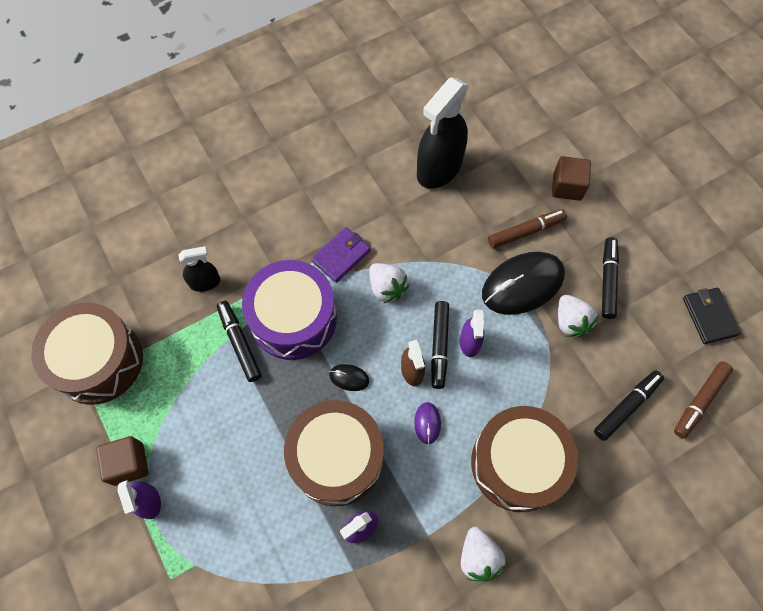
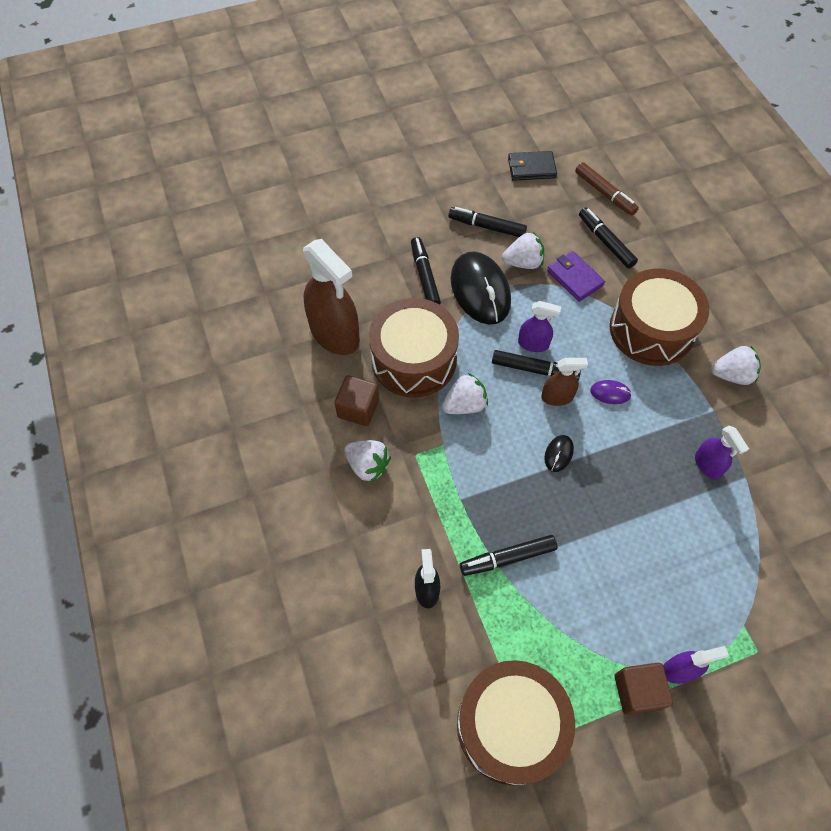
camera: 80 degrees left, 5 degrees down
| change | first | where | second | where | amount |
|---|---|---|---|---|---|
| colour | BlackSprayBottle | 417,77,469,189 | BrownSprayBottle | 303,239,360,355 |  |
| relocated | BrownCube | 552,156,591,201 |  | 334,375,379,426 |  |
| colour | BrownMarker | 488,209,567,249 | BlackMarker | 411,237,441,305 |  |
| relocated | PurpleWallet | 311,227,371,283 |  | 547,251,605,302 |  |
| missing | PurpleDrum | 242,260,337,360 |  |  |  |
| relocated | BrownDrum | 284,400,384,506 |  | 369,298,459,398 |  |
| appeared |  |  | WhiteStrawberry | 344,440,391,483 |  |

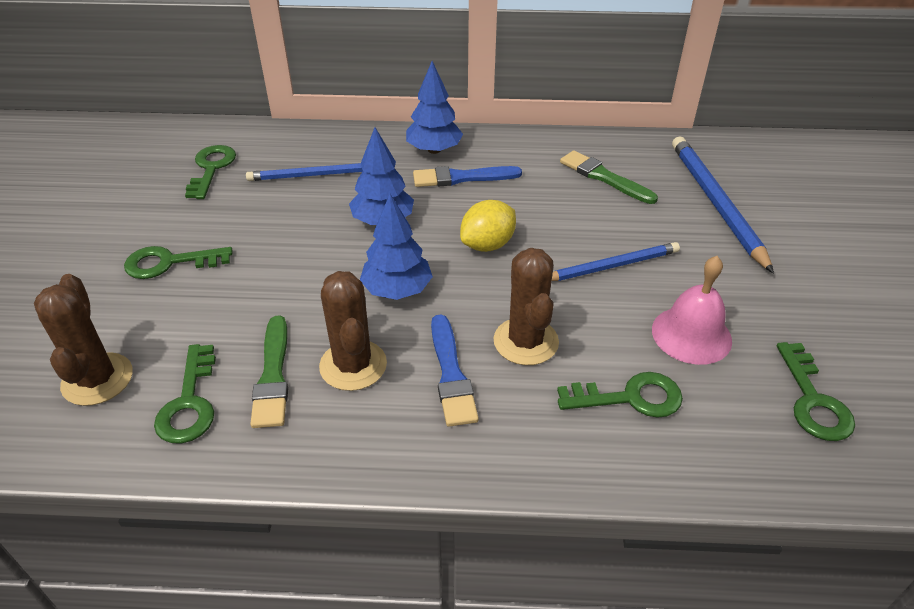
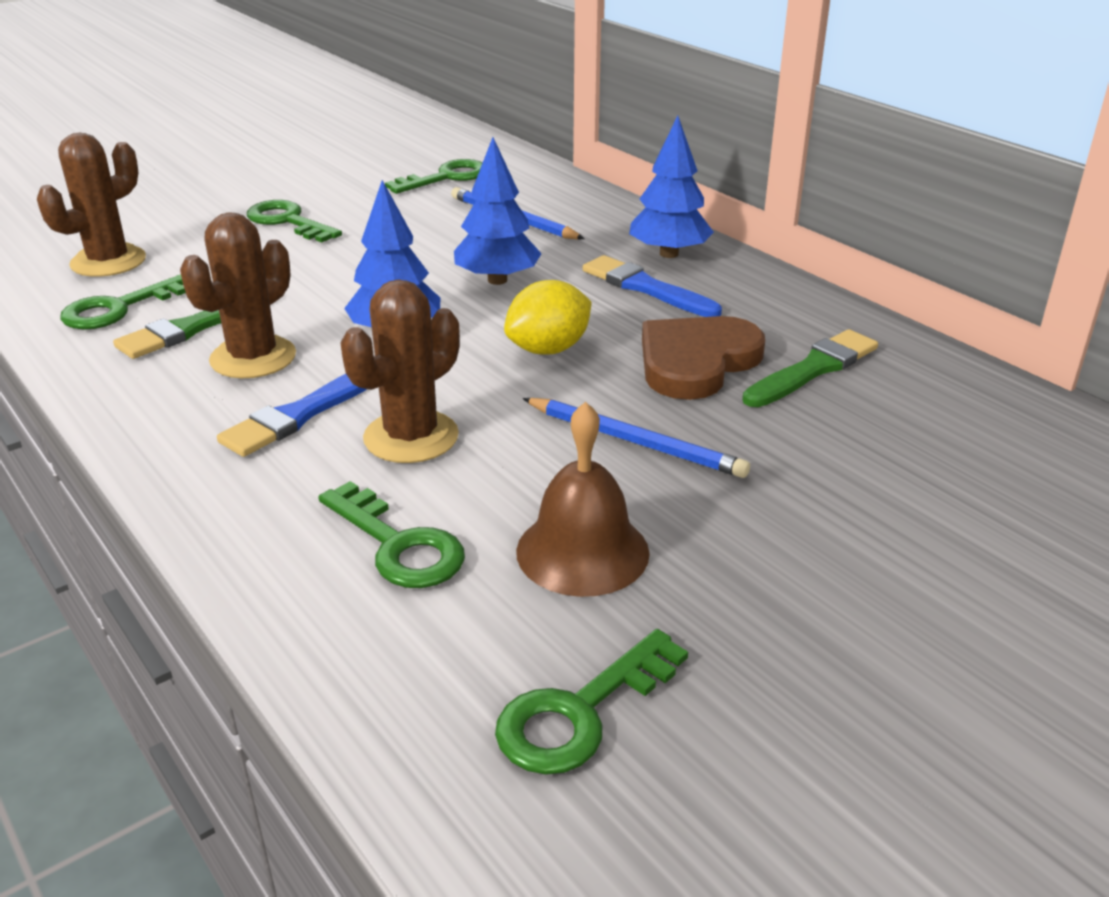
camera: 50 degrees right, 10 degrees down
| change | first | where | second | where | amount |
|---|---|---|---|---|---|
| missing | BluePencil | 672,136,774,274 |  |  |  |
| spun | GreenBrush | 560,150,658,204 |  | 742,329,878,407 | 45 degrees clockwise |
| spun | YellowLemon | 460,200,516,252 |  | 504,280,592,355 | 45 degrees counterclockwise |
| colour | PinkBell | 652,256,732,365 | BrownBell | 516,402,650,597 |  |
| appeared |  |  | BrownHeart | 642,316,765,400 |  |

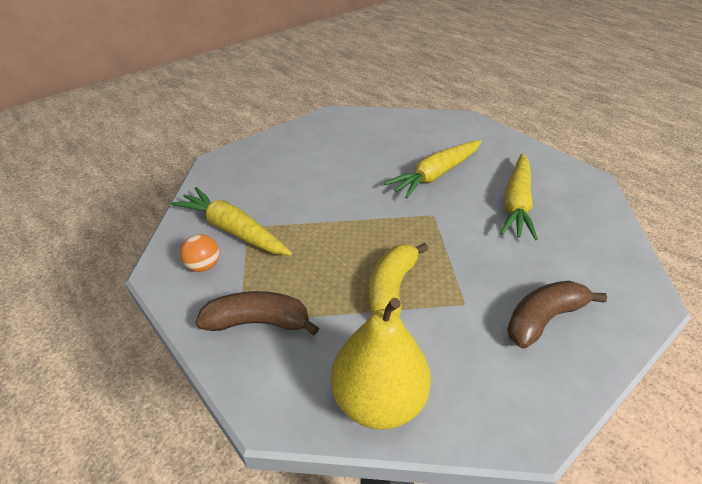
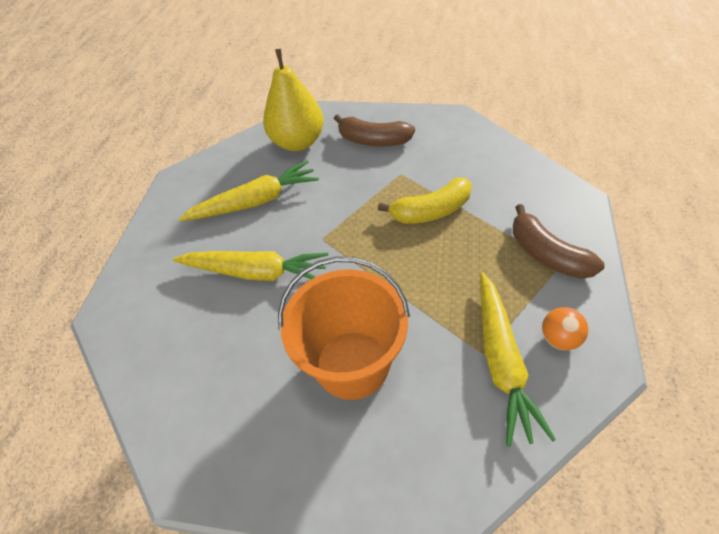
camera: 125 degrees left, 10 degrees up
| change | first | where | second | where | amount |
|---|---|---|---|---|---|
| relocated | YellowPear | 331,298,431,430 |  | 263,49,324,151 |  |
| appeared |  |  | OrangeBucket | 278,257,410,400 |  |

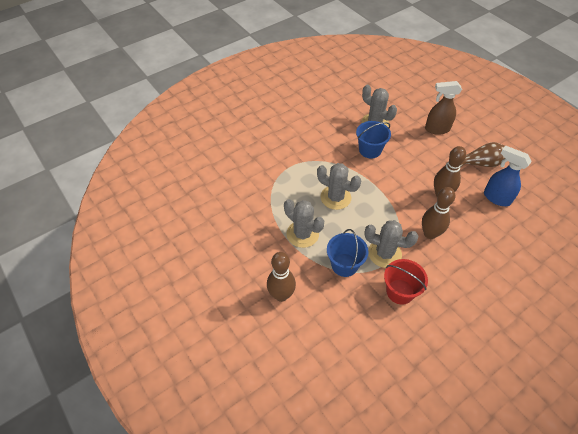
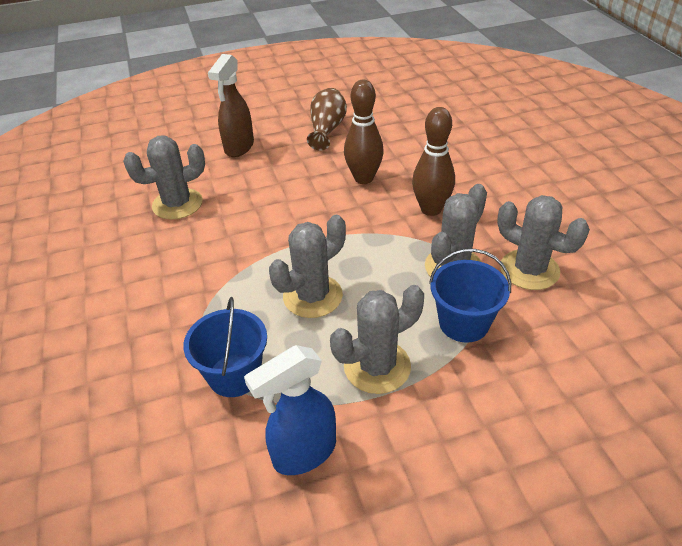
camera: 70 degrees left, 10 degrees down
| change | first | where | second | where | amount |
|---|---|---|---|---|---|
| relocated | BlueBucket | 356,121,391,158 |  | 183,297,267,397 |  |
| relocated | BlueSprayBottle | 484,145,532,206 |  | 244,345,336,475 |  |
| missing | BrownBowlingPin | 267,252,296,302 |  |  |  |
| exchanged | RedBucket | 384,259,428,305 | GreyCactus | 497,195,590,290 |  |

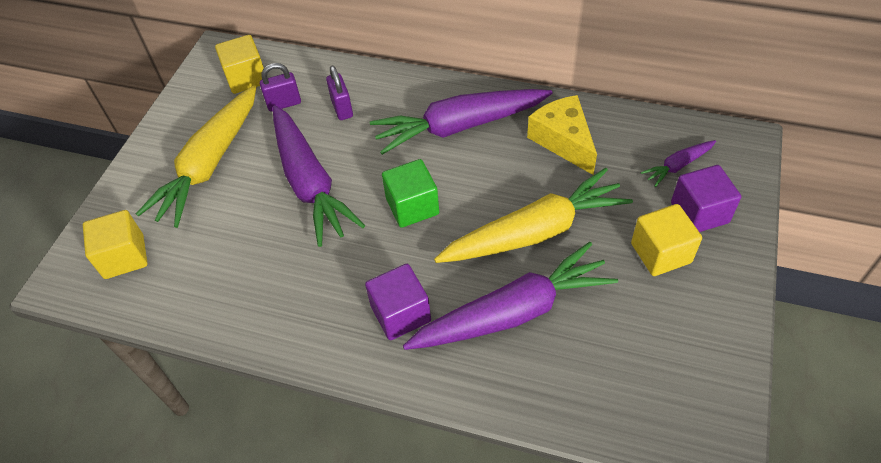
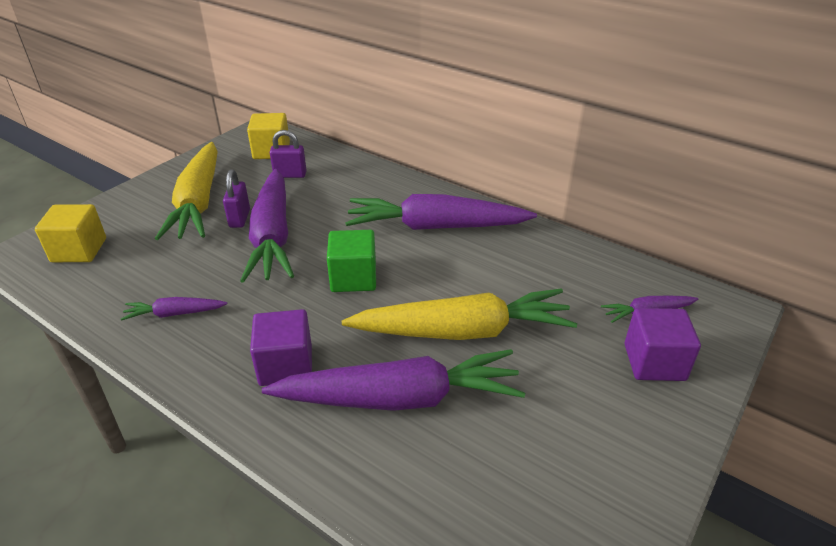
camera: 15 degrees right, 15 degrees down
| change | first | where | second | where | amount |
|---|---|---|---|---|---|
| relocated | PurplePadlock | 326,65,353,120 |  | 223,169,250,228 |  |
| spun | YellowCarrot | 136,85,256,228 |  | 155,142,218,240 | 45 degrees counterclockwise |
| missing | YellowCheese | 527,95,597,175 |  |  |  |
| missing | YellowCube | 631,204,702,276 |  |  |  |
| appeared |  |  | PurpleCarrot | 121,297,227,321 |  |

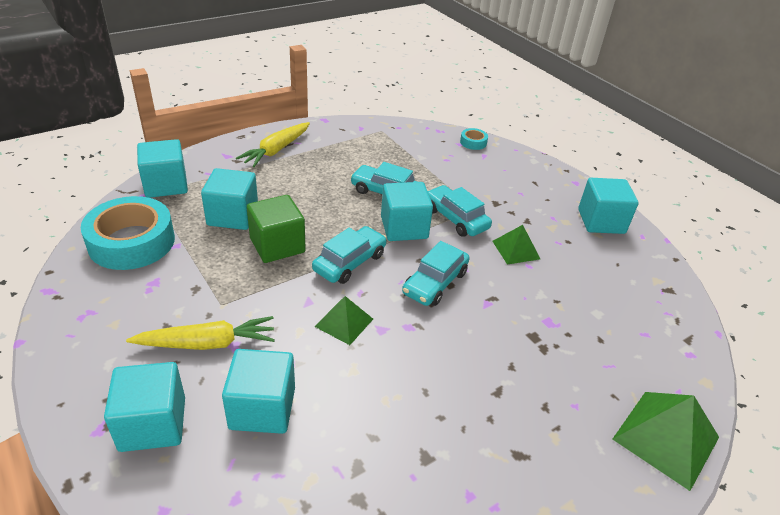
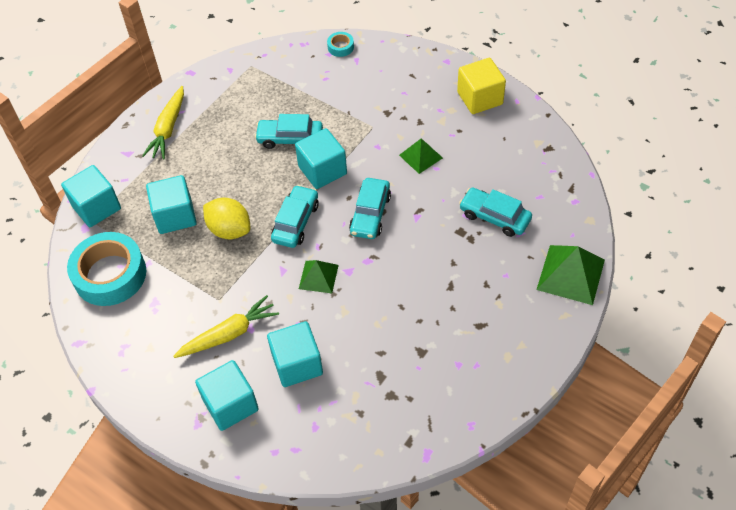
camera: 15 degrees left, 15 degrees up
| change | first | where | second | where | amount |
|---|---|---|---|---|---|
| colour | TurquoiseCube | 578,178,639,234 | YellowCube | 457,58,506,114 |  |
| relocated | TurquoiseCar | 428,185,492,237 |  | 459,187,532,237 |  |
| exchanged | GreenCube | 247,195,306,263 | YellowLemon | 203,198,250,239 |  |

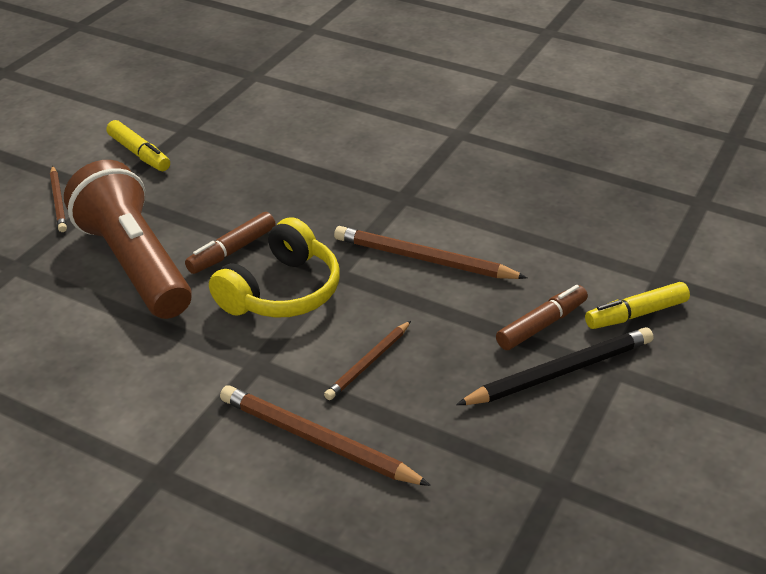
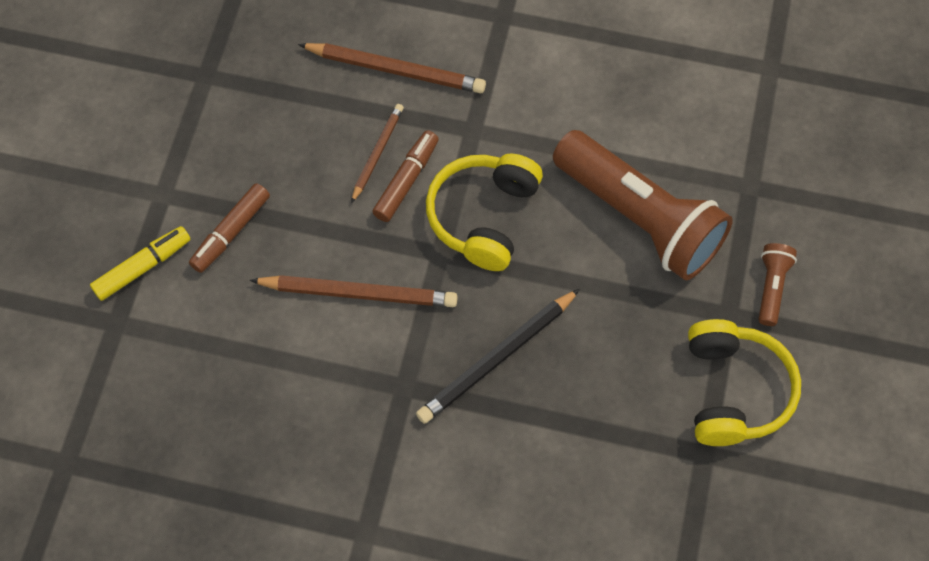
camera: 165 degrees right, 25 degrees up
| change | first | where | second | where | amount |
|---|---|---|---|---|---|
| exchanged | YellowMarker | 106,120,170,171 | YellowHeadphones | 688,319,801,446 |  |
| exchanged | BrownPencil | 50,166,67,232 | BrownFlashlight | 758,243,797,326 |  |
| relocated | BrownMarker | 185,212,276,274 |  | 372,130,439,222 |  |
| relocated | BlackPencil | 456,327,653,405 |  | 416,289,580,424 |  |

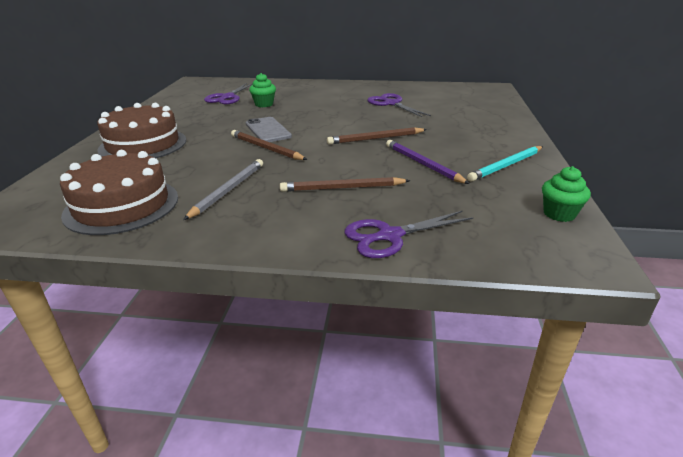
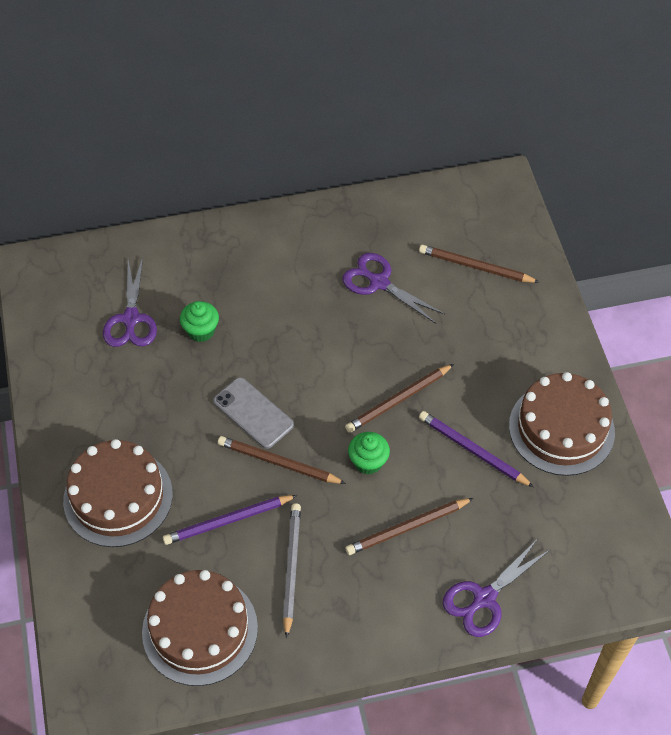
camera: 20 degrees left, 25 degrees up
| change | first | where | second | where | amount |
|---|---|---|---|---|---|
| exchanged | TurquoisePencil | 467,146,543,182 | BrownCake | 509,372,615,476 |  |
| relocated | GreenCupcake | 542,166,591,222 |  | 348,432,390,475 |  |
| appeared |  |  | BrownPencil | 419,245,540,283 |  |
| appeared |  |  | PurplePencil | 163,495,297,545 |  |

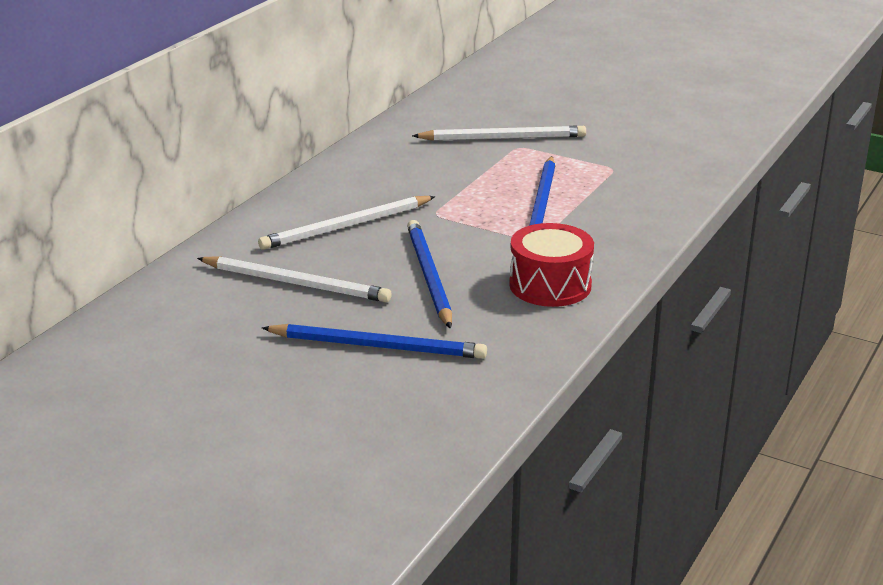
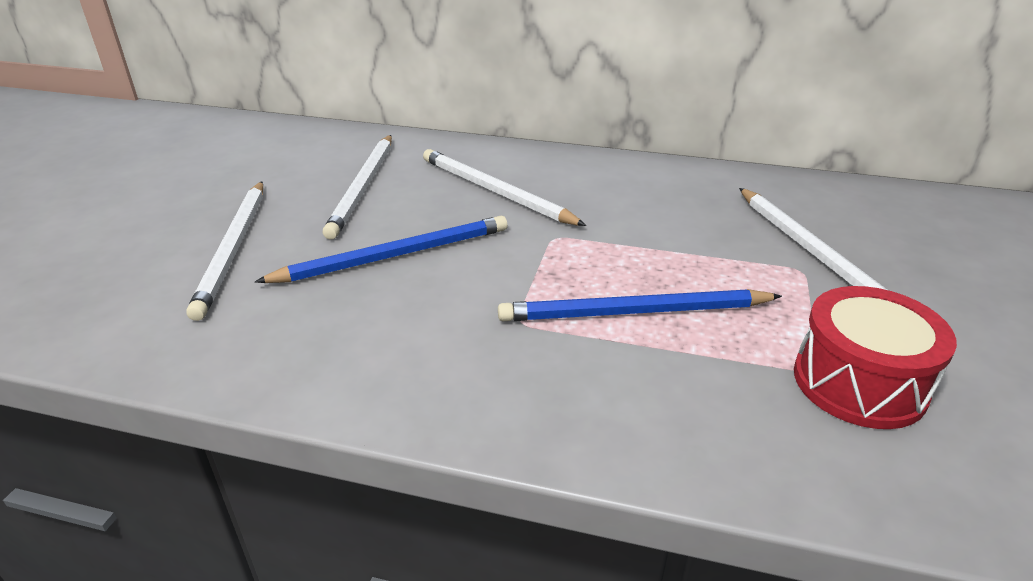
camera: 75 degrees right, 5 degrees up
| change | first | where | second | where | amount |
|---|---|---|---|---|---|
| relocated | RedDrum | 509,223,594,307 |  | 794,286,957,429 |  |
| colour | BluePencil | 262,324,487,359 | WhitePencil | 186,181,263,321 |  |

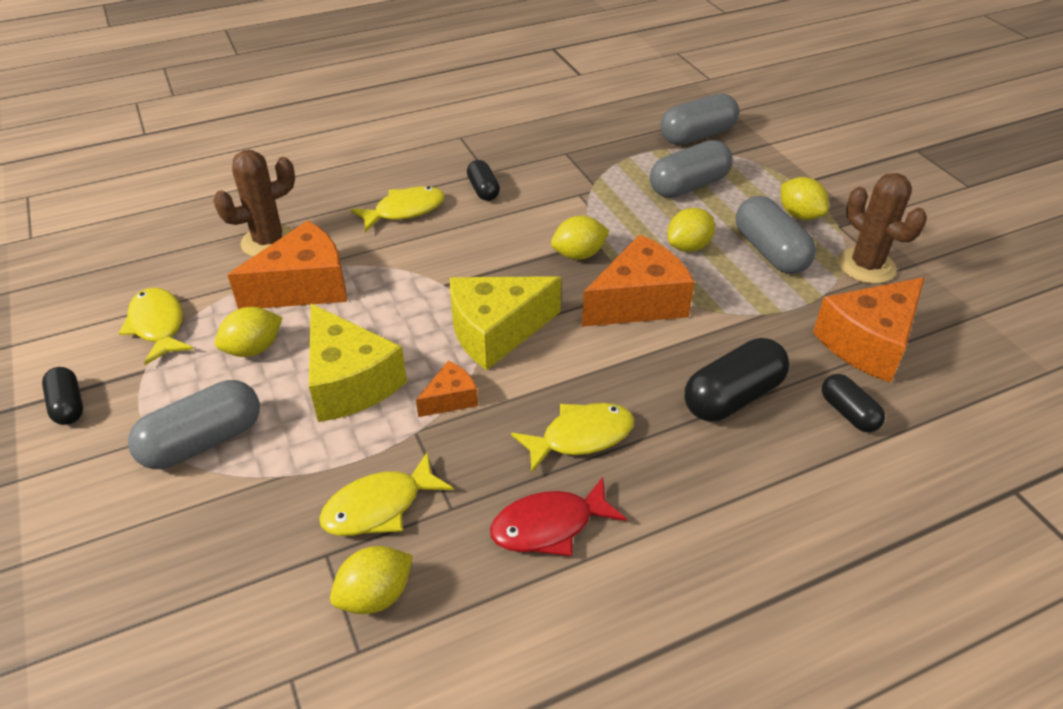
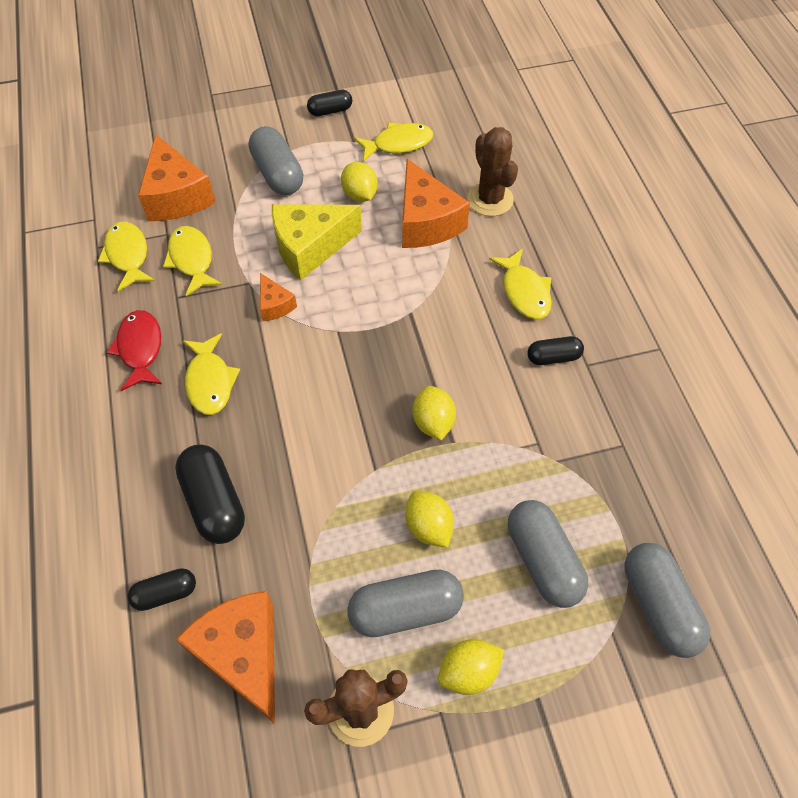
camera: 100 degrees right, 15 degrees up
| change | first | where | second | where | amount |
|---|---|---|---|---|---|
| relocated | OrangeCheese | 582,234,695,327 |  | 138,135,216,221 |  |
| missing | YellowCheese | 450,276,561,370 |  |  |  |
| exchanged | YellowLemon | 330,546,413,614 | YellowFish | 98,221,155,291 |  |

